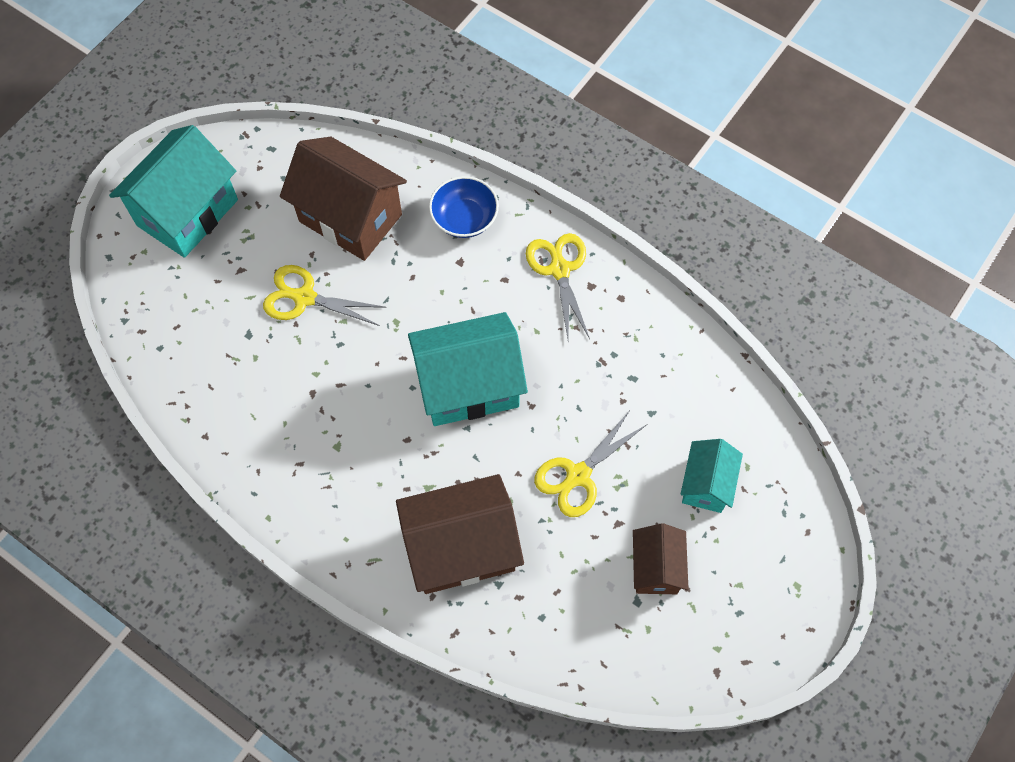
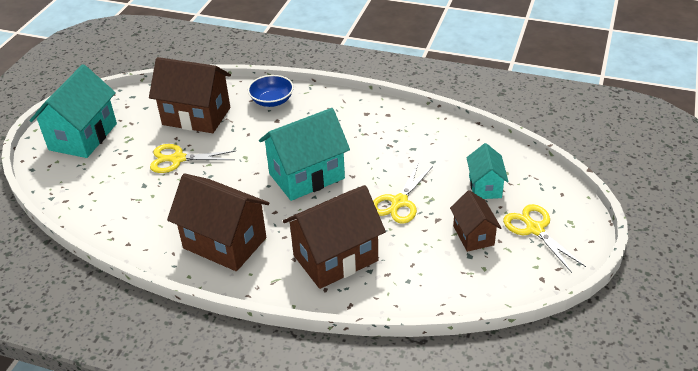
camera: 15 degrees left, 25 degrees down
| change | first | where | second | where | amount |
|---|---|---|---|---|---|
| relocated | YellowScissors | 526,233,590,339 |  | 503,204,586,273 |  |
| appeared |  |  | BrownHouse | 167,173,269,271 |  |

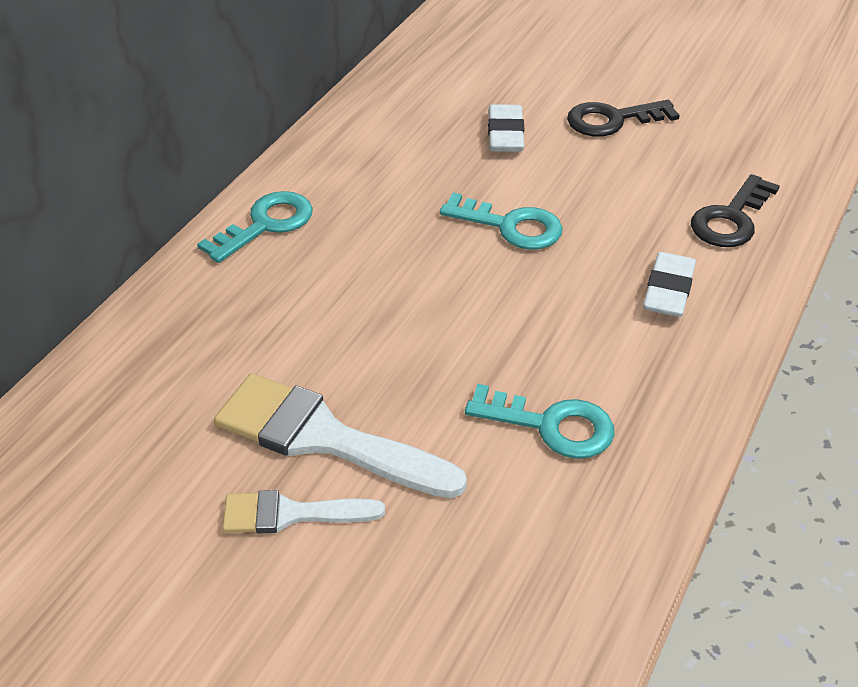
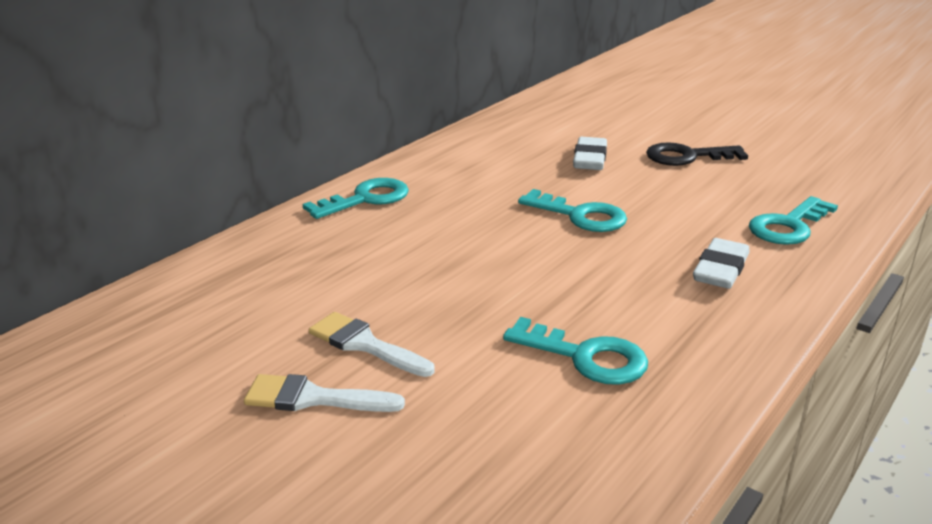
camera: 10 degrees right, 15 degrees down
| change | first | where | second | where | amount |
|---|---|---|---|---|---|
| colour | BlackKey | 691,174,780,247 | TurquoiseKey | 749,196,838,245 |  |
| size | WhiteBrush | 214,373,467,498 |  | 309,312,435,377 | x0.58 |

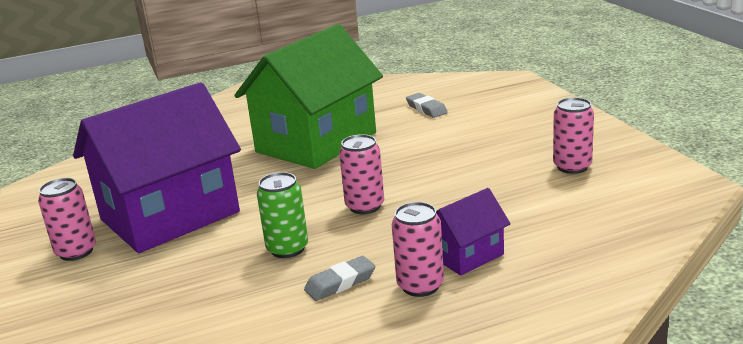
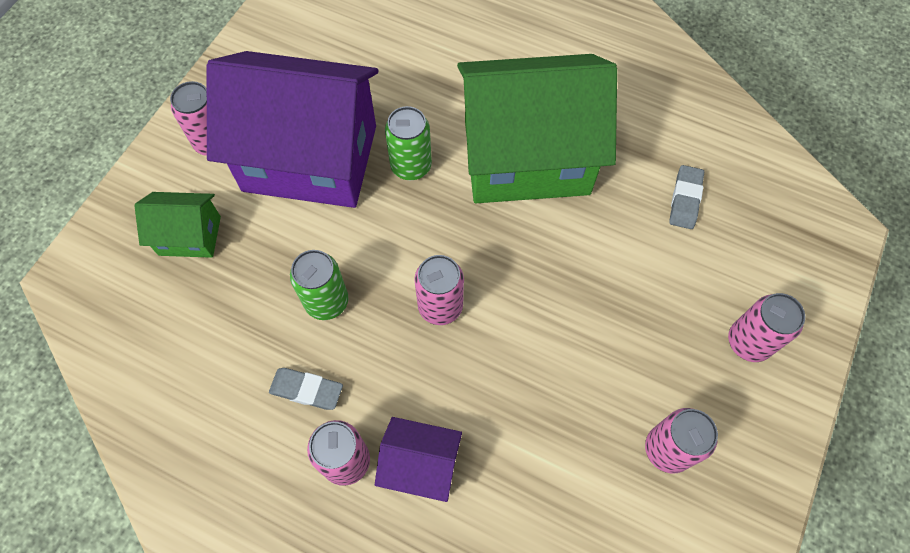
camera: 45 degrees right, 40 degrees up
| change | first | where | second | where | amount |
|---|---|---|---|---|---|
| appeared |  |  | GreenCan | 385,106,432,180 |  |
| appeared |  |  | GreenHouse | 134,192,221,258 |  |
| appeared |  |  | PinkCan | 728,293,805,362 |  |

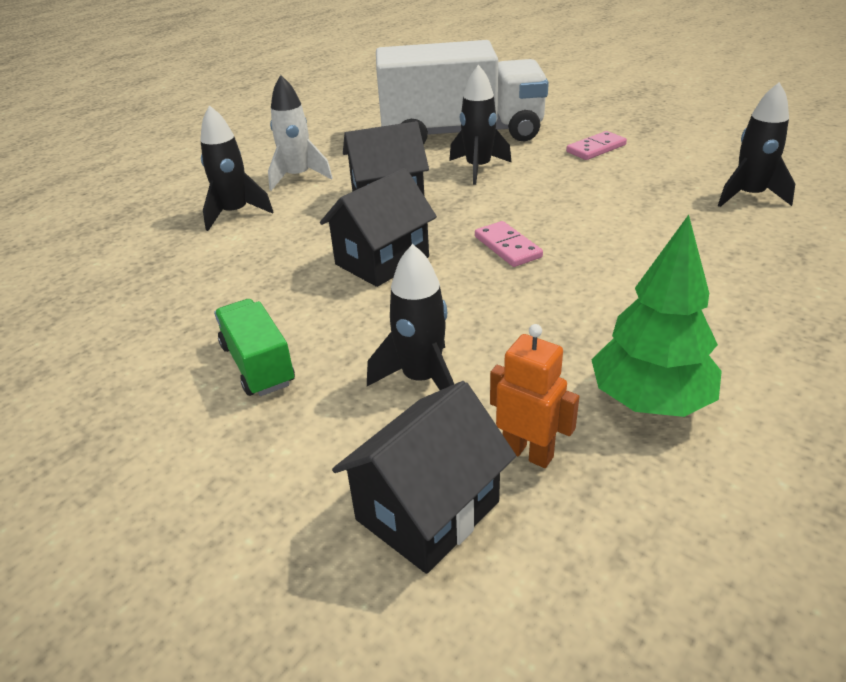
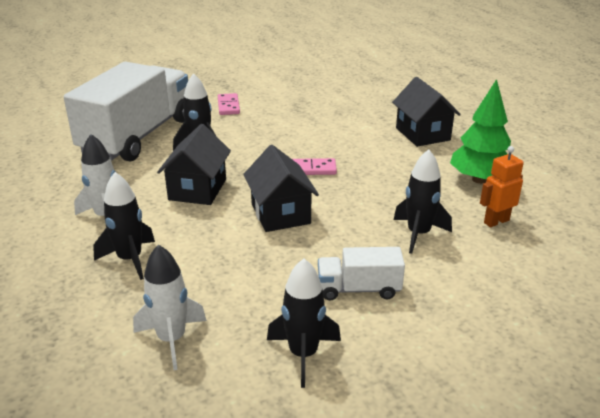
camera: 65 degrees left, 5 degrees down
| change | first | where | second | where | amount |
|---|---|---|---|---|---|
| relocated | BlackRocket | 718,82,795,207 |  | 267,259,341,388 |  |
| colour | GreenTruck | 214,299,295,396 | WhiteTruck | 318,247,405,300 |  |
| relocated | BlackHouse | 332,381,516,574 |  | 392,77,461,147 |  |
| appeared |  |  | WhiteRocket | 133,244,207,370 |  |

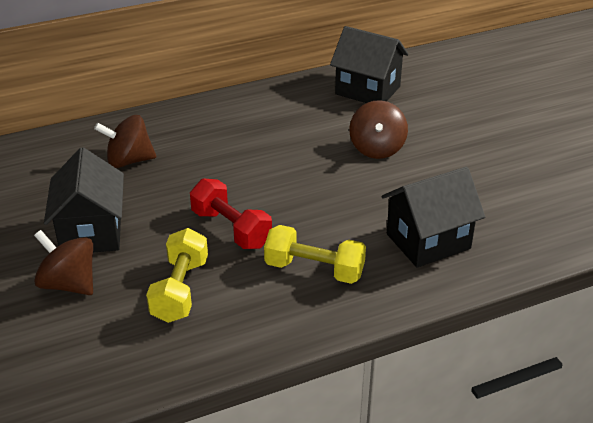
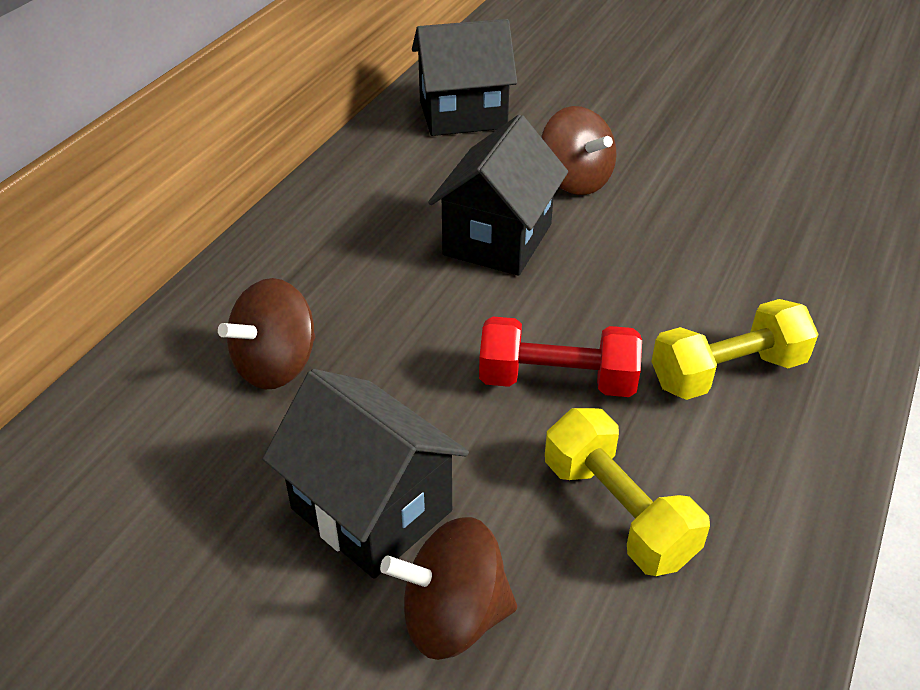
camera: 40 degrees left, 5 degrees up
| change | first | where | second | where | amount |
|---|---|---|---|---|---|
| relocated | BlackHouse | 382,167,485,268 |  | 428,115,568,276 |  |

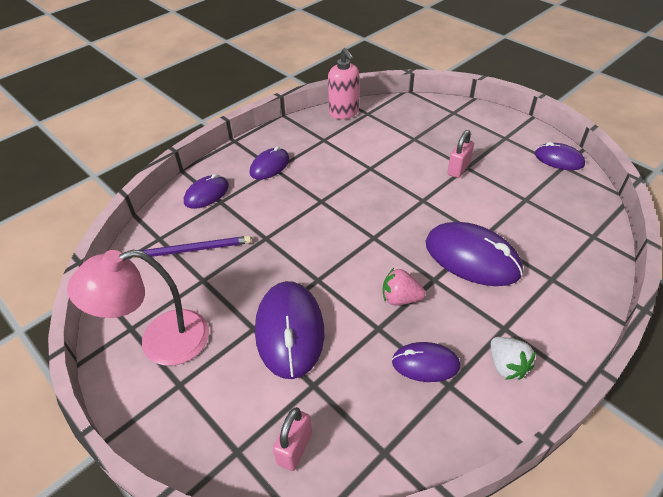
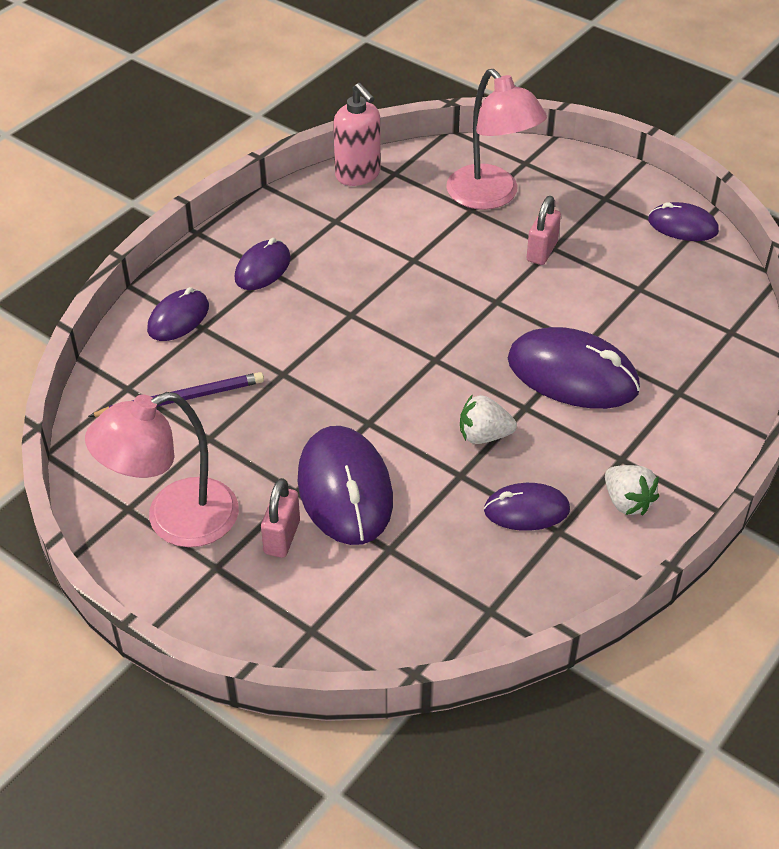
camera: 10 degrees left, 0 degrees up
| change | first | where | second | where | amount |
|---|---|---|---|---|---|
| colour | PinkStrawberry | 383,268,426,305 | WhiteStrawberry | 460,395,517,444 |  |
| relocated | PinkPadlock | 273,407,312,471 |  | 261,478,300,558 |  |
| appeared |  |  | PinkLamp | 446,69,547,210 |  |

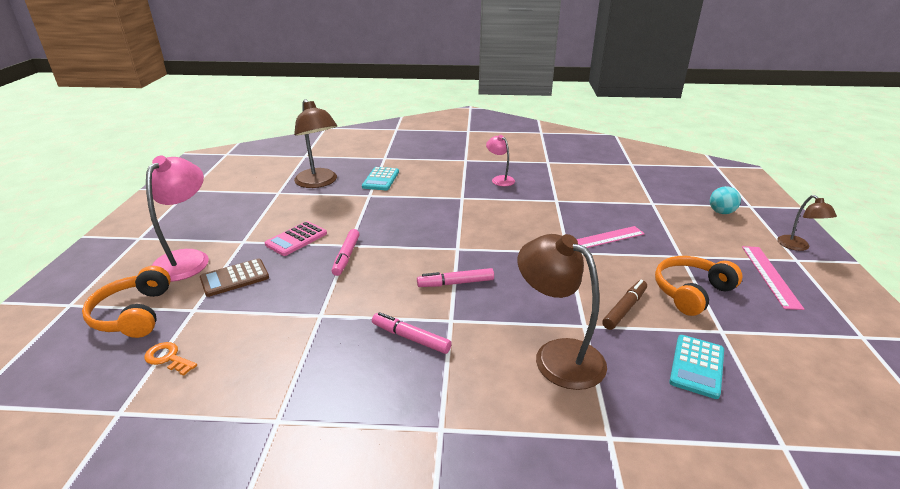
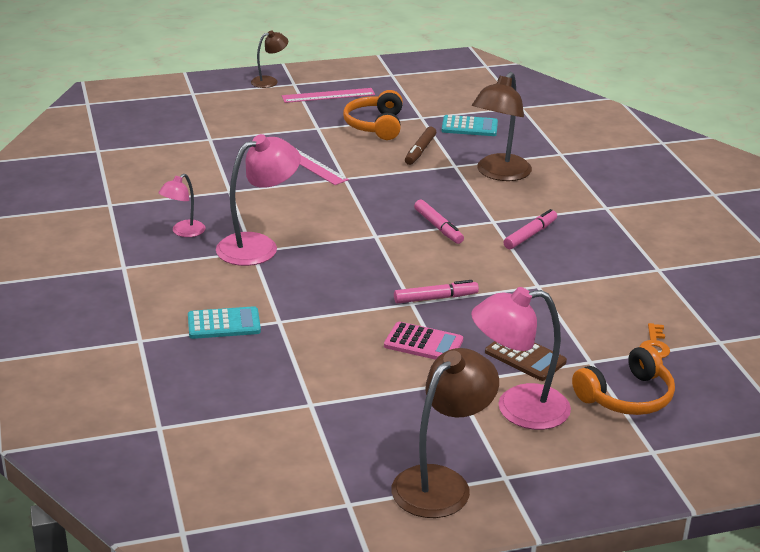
camera: 110 degrees left, 0 degrees up
| change | first | where | second | where | amount |
|---|---|---|---|---|---|
| relocated | BrownLamp | 294,99,337,188 |  | 391,348,499,518 |  |
| missing | TurquoiseBall | 710,186,741,214 |  |  |  |
| spun | OrangeHeadphones | 655,256,743,316 |  | 343,90,403,140 | 60 degrees clockwise |
| spun | BrownMarker | 602,280,647,330 |  | 405,127,436,165 | 90 degrees counterclockwise |
| spun | PinkMarker | 372,312,452,354 |  | 504,209,557,249 | 150 degrees counterclockwise |
| appeared |  |  | PinkLamp | 216,134,301,266 |  |

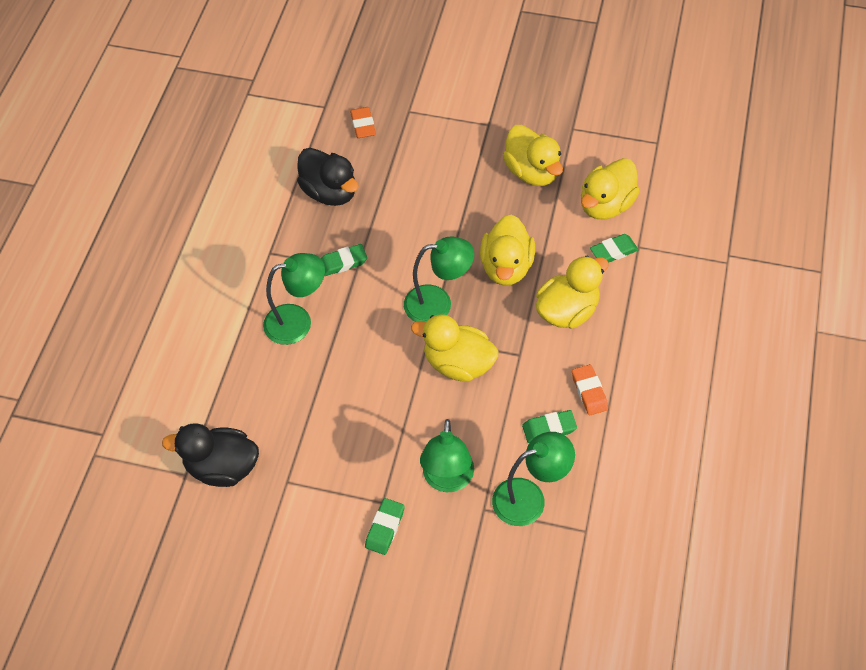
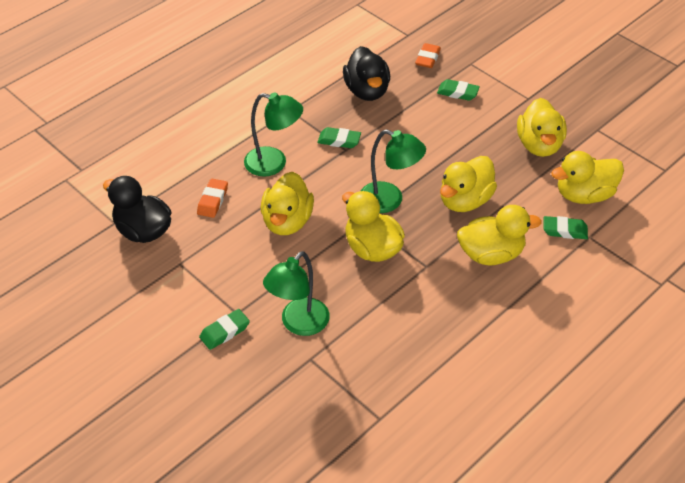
camera: 30 degrees right, 10 degrees down
| change | first | where | second | where | amount |
|---|---|---|---|---|---|
| relocated | OrangeEraser | 572,364,608,415 |  | 197,179,228,218 |  |
| relocated | GreenEraser | 522,410,577,443 |  | 437,79,480,101 |  |
| missing | GreenLamp | 492,432,575,526 |  |  |  |
| appeared |  |  | YellowDuck | 261,172,314,235 |  |

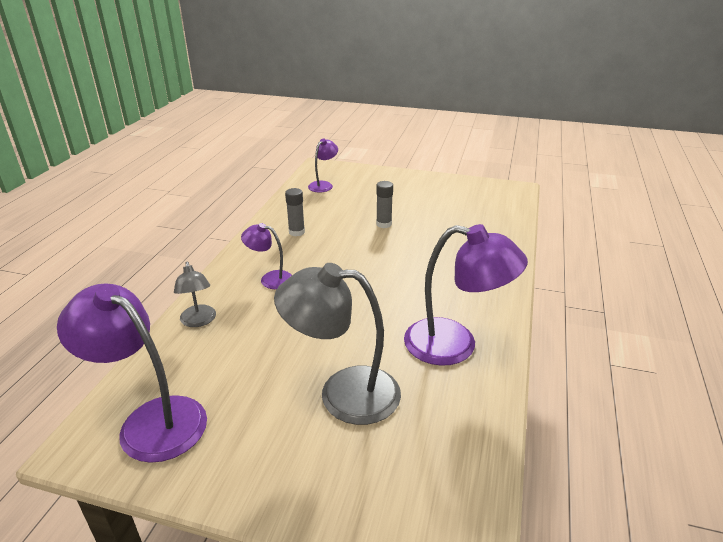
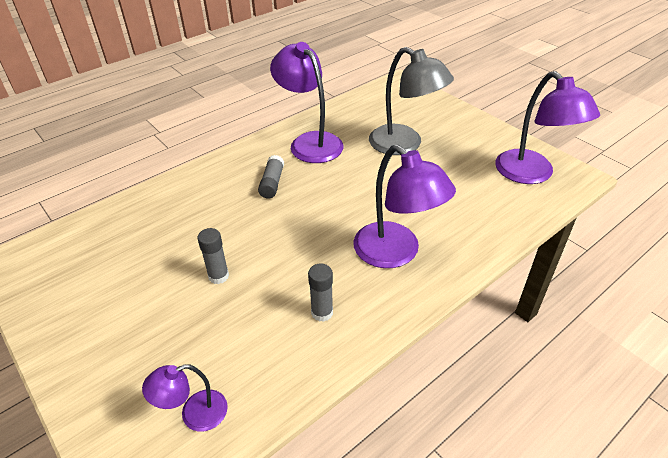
camera: 145 degrees left, 10 degrees up
| change | first | where | second | where | amount |
|---|---|---|---|---|---|
| size | PurpleLamp | 241,223,292,289 |  | 353,145,456,268 | x1.88 |
| missing | GreyLamp | 174,262,216,327 |  |  |  |
| appeared |  |  | GreyGlueStick | 258,155,284,199 |  |

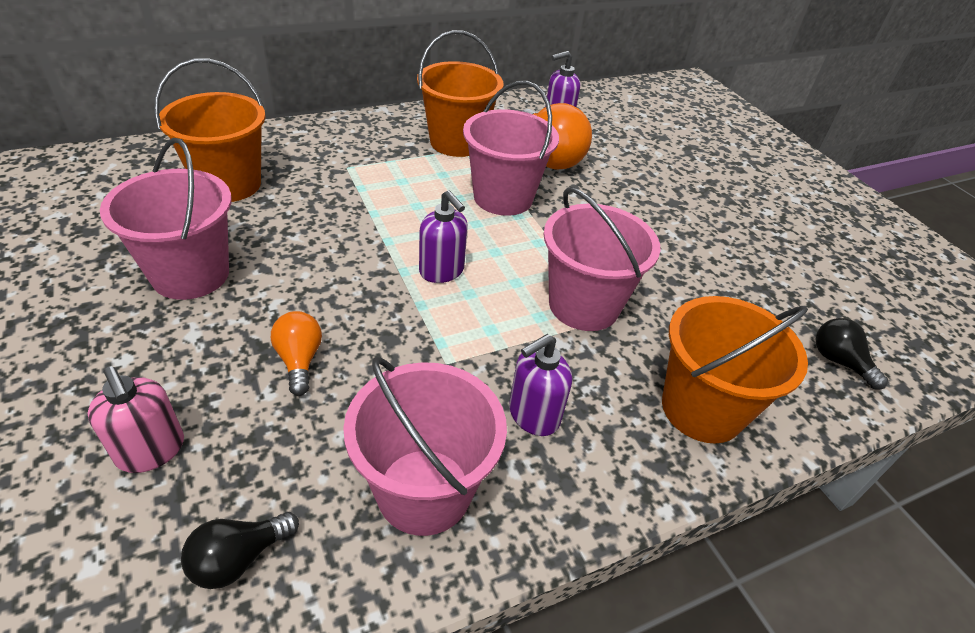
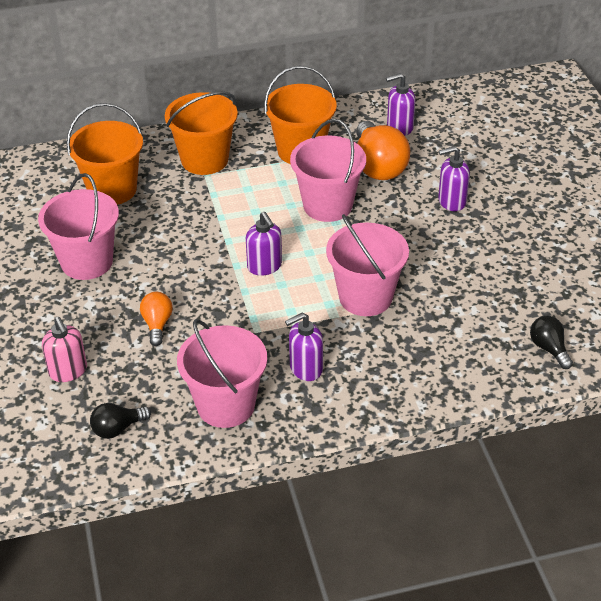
camera: 15 degrees right, 0 degrees up
| change | first | where | second | where | amount |
|---|---|---|---|---|---|
| relocated | OrangeBucket | 662,296,808,443 |  | 165,92,238,175 |  |
| appeared |  |  | PurpleSoapDispenser | 438,146,470,211 |  |

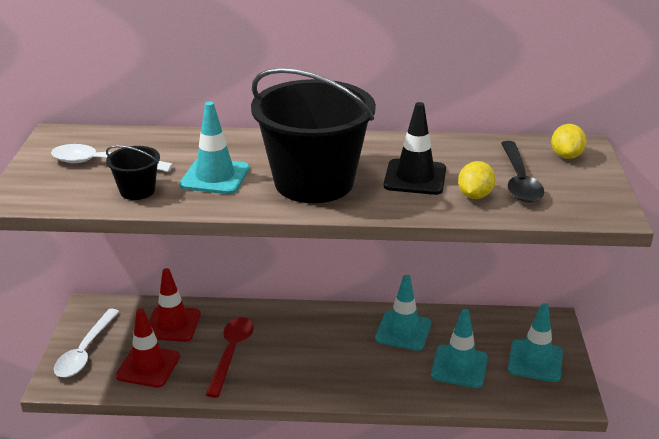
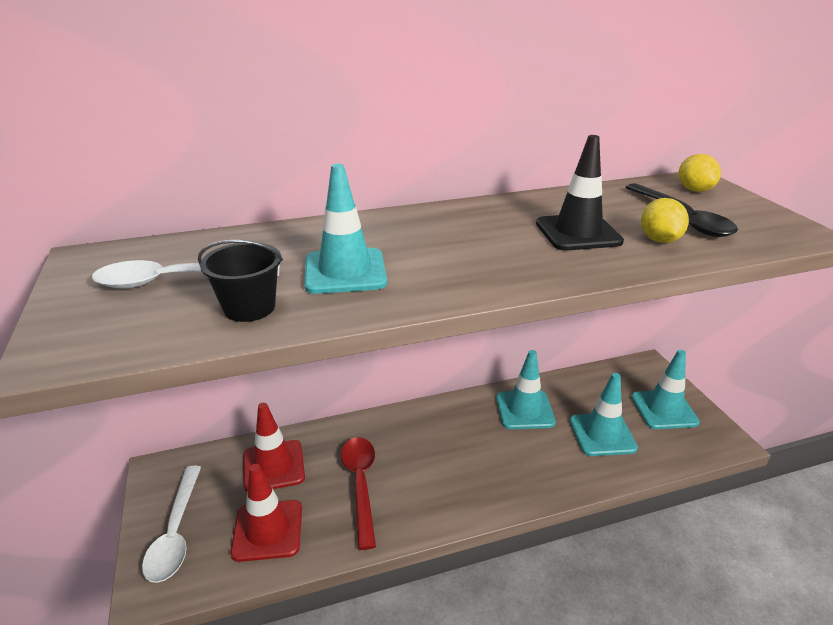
camera: 20 degrees left, 0 degrees up
| change | first | where | second | where | amount |
|---|---|---|---|---|---|
| missing | BlackBucket | 251,68,376,203 |  |  |  |

